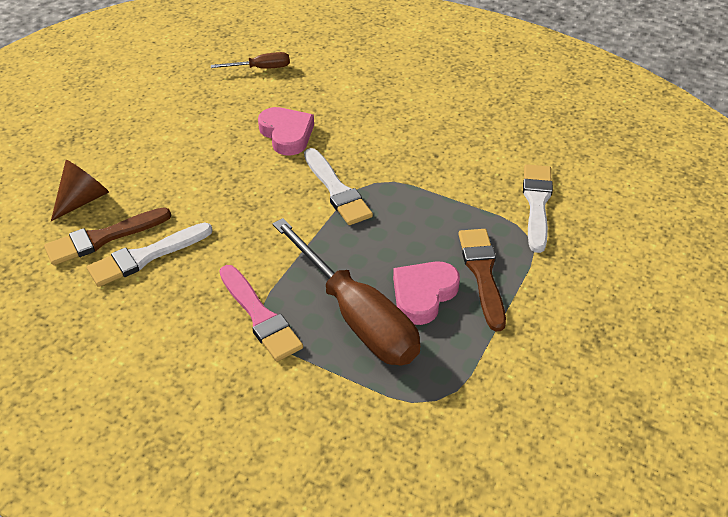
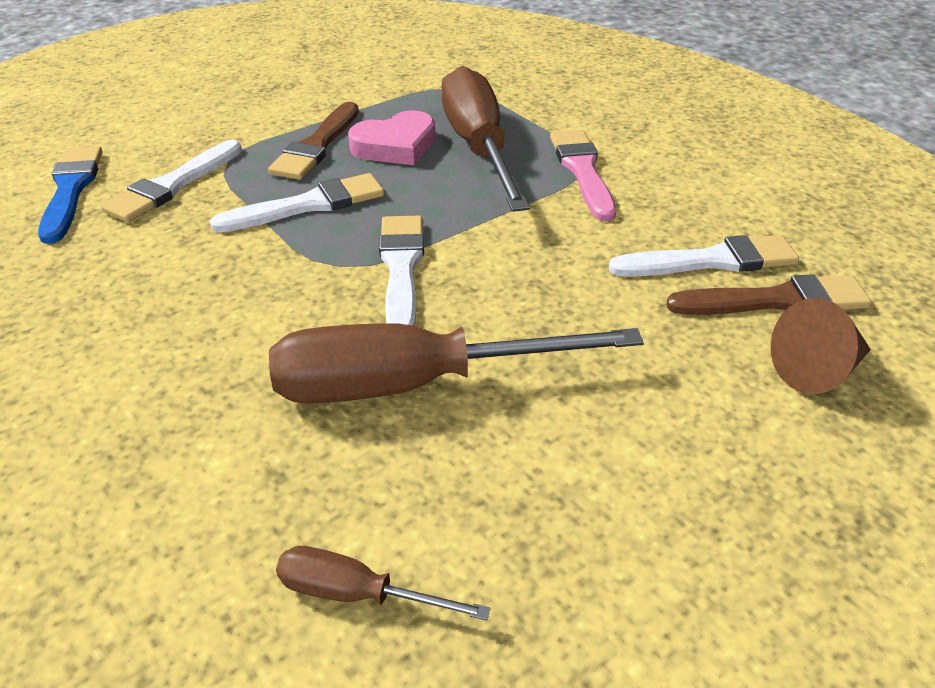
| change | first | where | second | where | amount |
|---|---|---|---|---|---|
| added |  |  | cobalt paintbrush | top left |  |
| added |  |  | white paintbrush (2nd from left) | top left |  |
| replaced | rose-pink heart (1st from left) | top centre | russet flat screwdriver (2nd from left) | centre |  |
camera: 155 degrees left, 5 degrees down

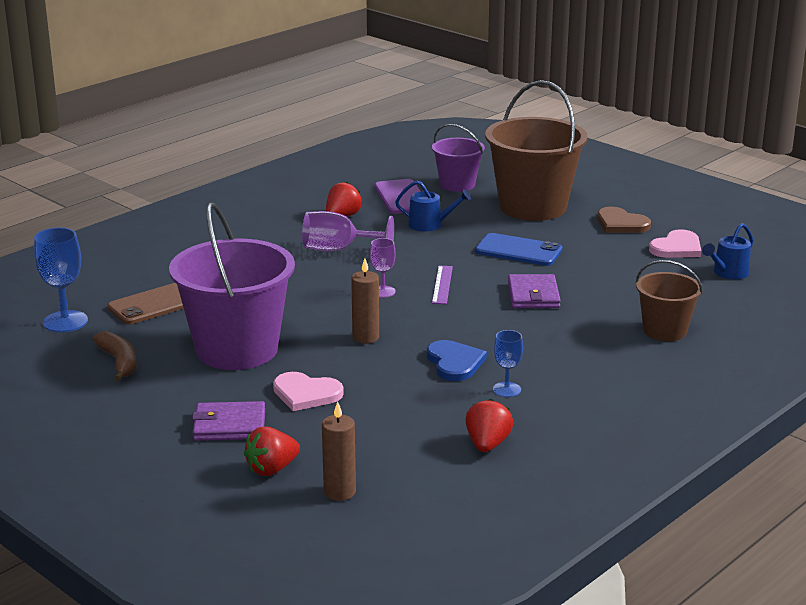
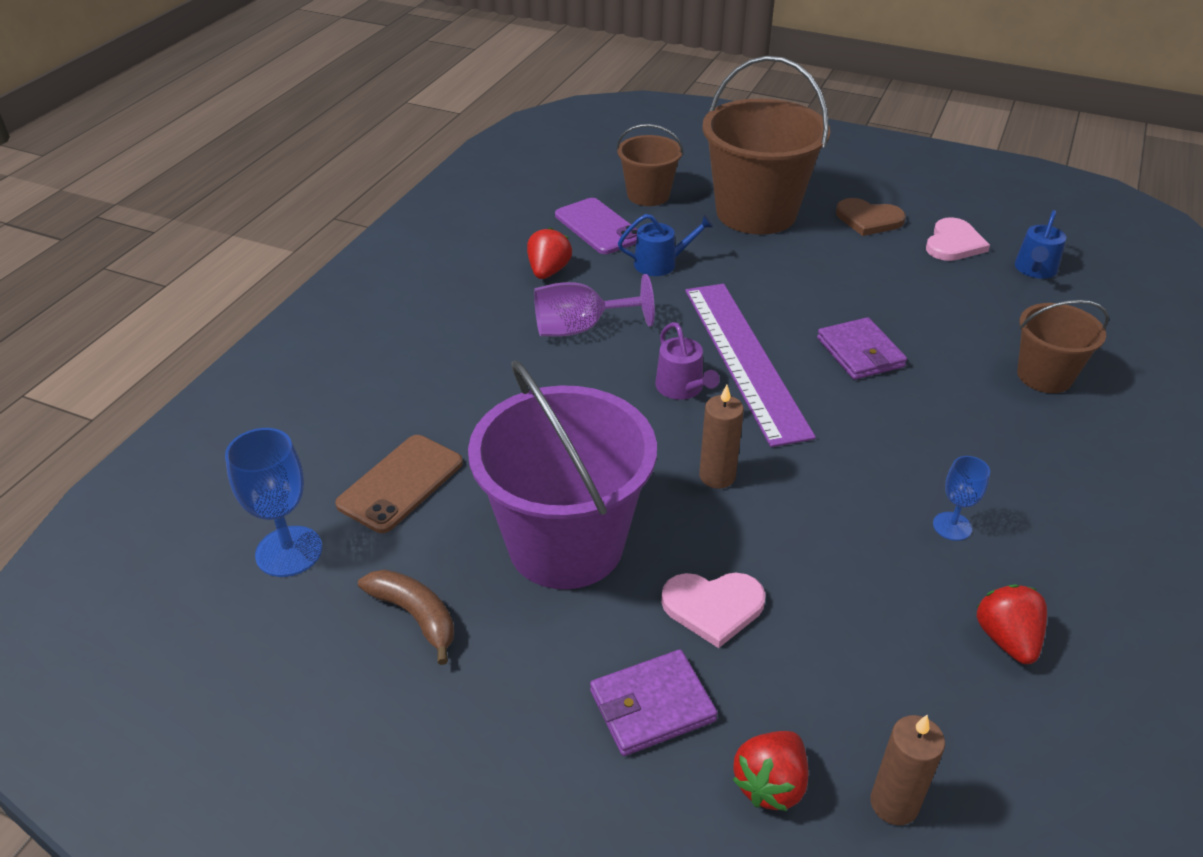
| change | first | where | second | where | amount |
|---|---|---|---|---|---|
| recoloured | violet sand bucket (2nd from left) | top centre | russet sand bucket (1st from left) | top centre |  |
| replaced | violet wine glass (2nd from left) | centre | violet sprinkling can | centre |  |
| resized | violet straightedge | centre |  | centre | x2.36 |
| removed | cobalt heart | centre |  |  |  |
| removed | cobalt phone | centre |  |  |  |
camera: 20 degrees left, 15 degrees up

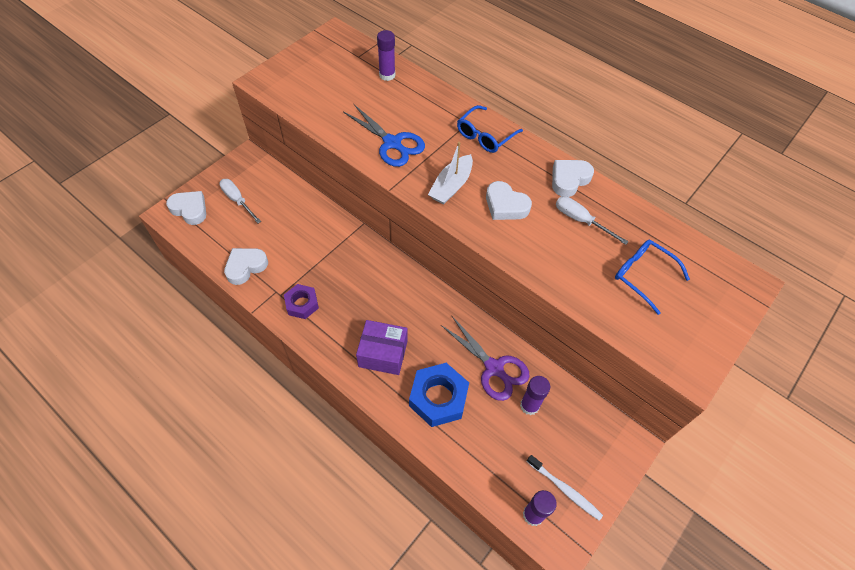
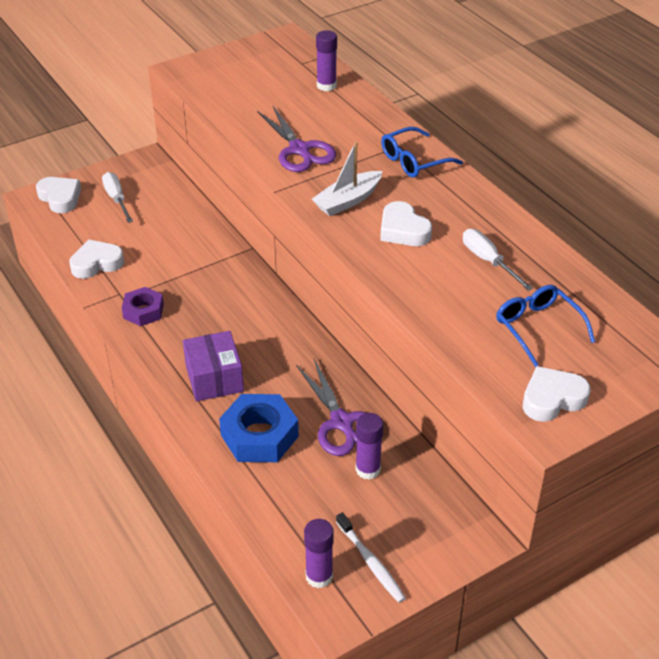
| change | first | where | second | where | amount |
|---|---|---|---|---|---|
| turned | violet parcel | centre |  | middle left | 45 degrees clockwise |
| recoloured | cobalt pair of scissors | top centre | violet pair of scissors (1st from left) | top centre |  |
| moved | white heart (4th from left) | top right |  | middle right |  |
camera: 20 degrees right, 15 degrees down

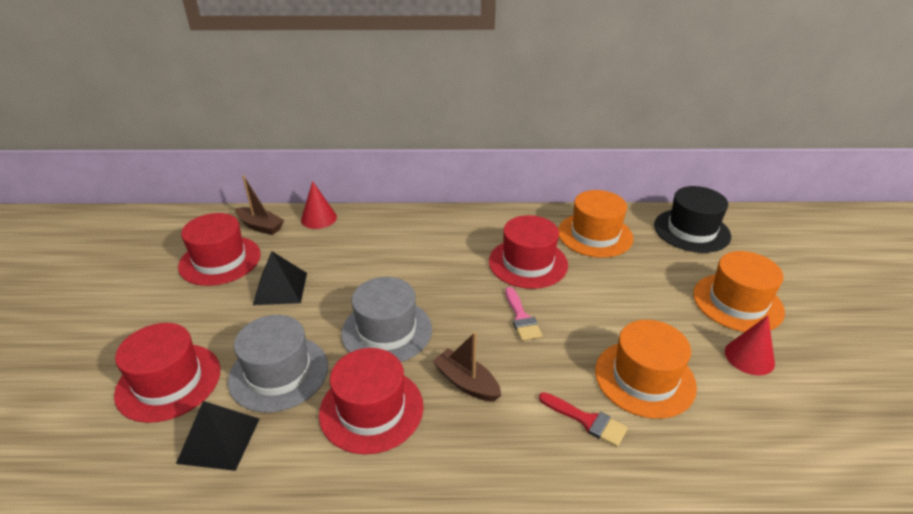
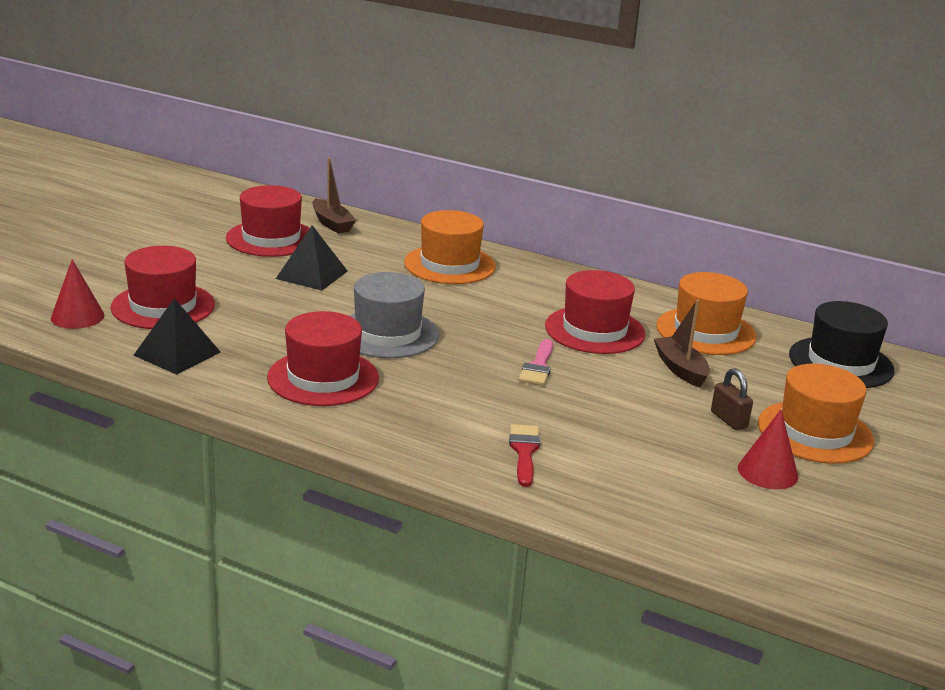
| change | first | where | second | where | amount |
|---|---|---|---|---|---|
| moved | red solid cone (1st from left) | centre |  | middle left |  |
| moved | orange hat (2nd from left in the first image) | bottom right | orange hat (1st from left) | centre |  |
| turned | red paintbrush | bottom centre |  | centre | 150 degrees counterclockwise |
| moved | russet toy boat (2nd from left) | bottom centre |  | middle right |  |
| added |  |  | russet small lock | middle right |  |
| removed | ash-grey hat (1st from left) | bottom left |  |  |  |
camera: 25 degrees right, 10 degrees down

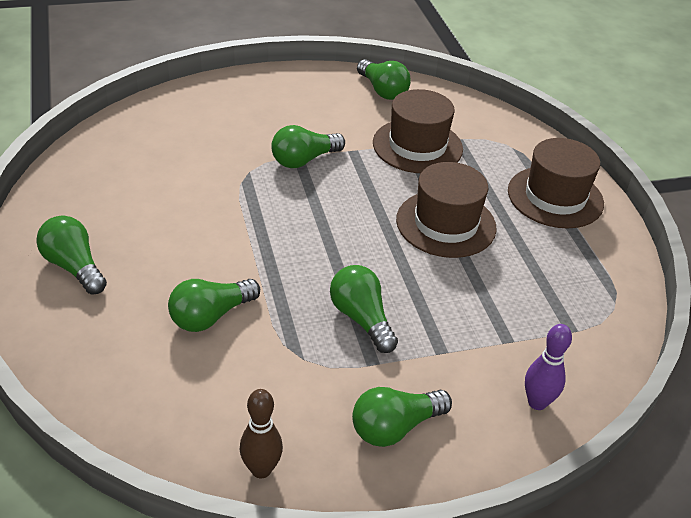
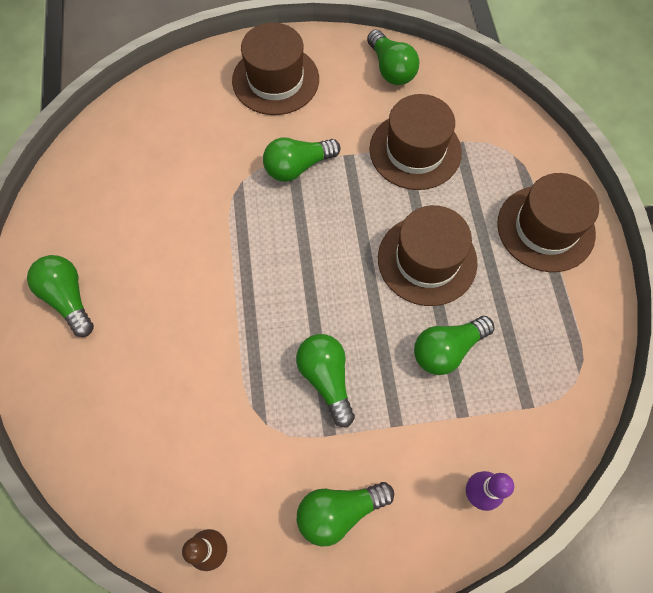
| change | first | where | second | where | amount |
|---|---|---|---|---|---|
| added |  |  | russet hat (1st from left) | top centre |  |
| moved | emerald lightbulb (2nd from left in the first image) | middle left | emerald lightbulb (6th from left) | middle right |  |
camera: 10 degrees right, 25 degrees up

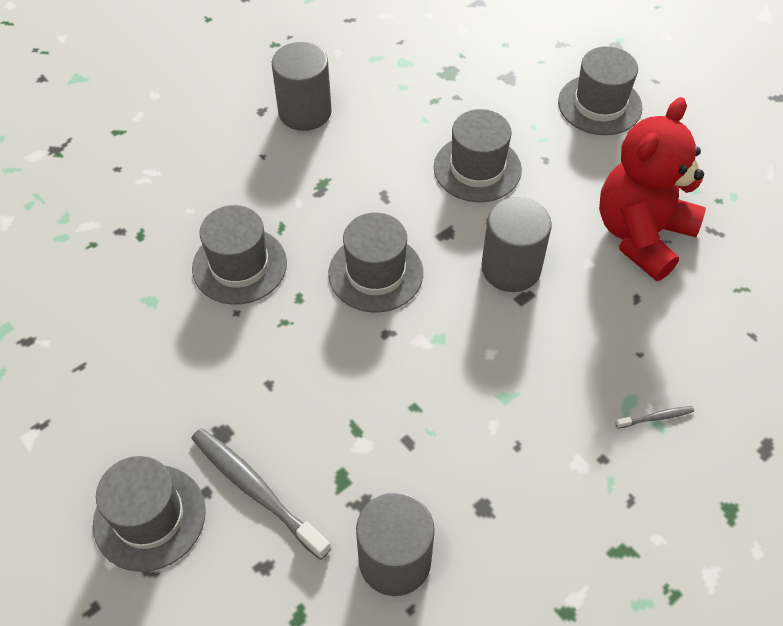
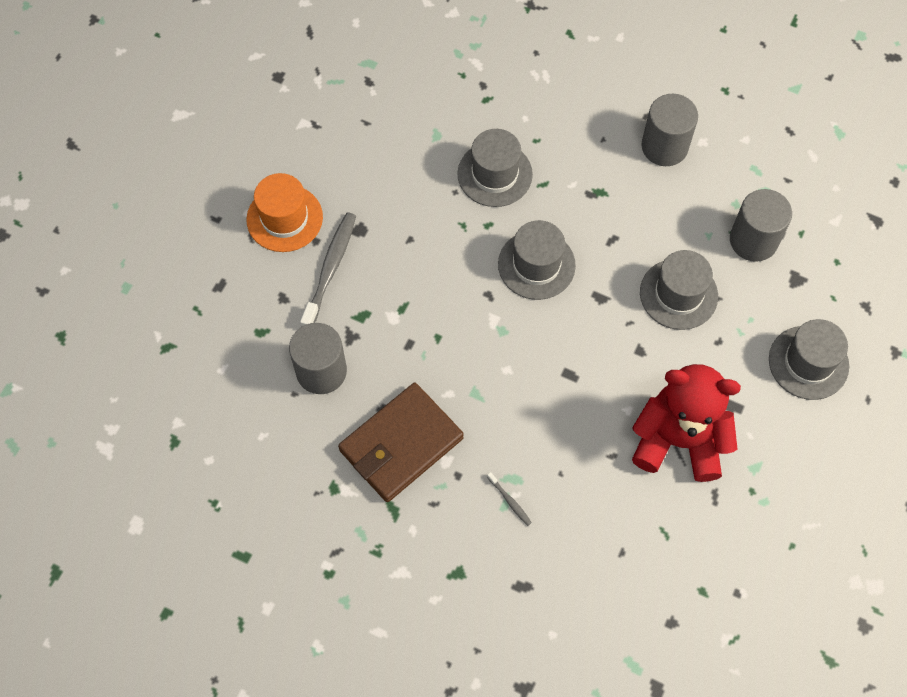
| change | first | where | second | where | amount |
|---|---|---|---|---|---|
| recoloured | ash-grey hat (1st from left) | bottom left | orange hat | top left |  |
| added |  |  | russet billfold | centre |  |
| moved | ash-grey cylinder (3rd from left) | centre |  | top right |  |
camera: 65 degrees right, 10 degrees up

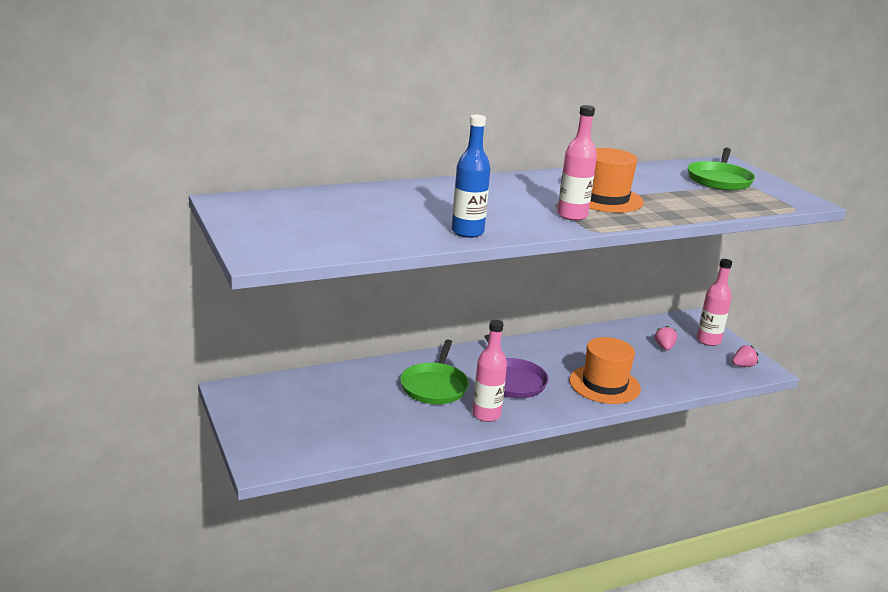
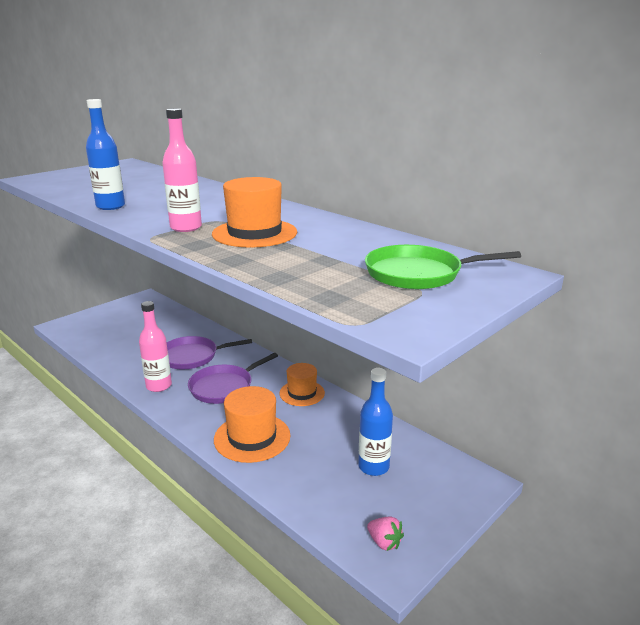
| change | first | where | second | where | amount |
|---|---|---|---|---|---|
| recoloured | emerald frying pan (1st from left) | centre | violet frying pan (1st from left) | middle left |  |
| added |  |  | orange hat (3rd from left) | centre |  |
| replaced | rose-pink strawberry (1st from left) | middle right | cobalt flask (2nd from left) | bottom centre |  |
| removed | rose-pink flask (3rd from left) | middle right |  |  |  |
camera: 70 degrees right, 0 degrees up

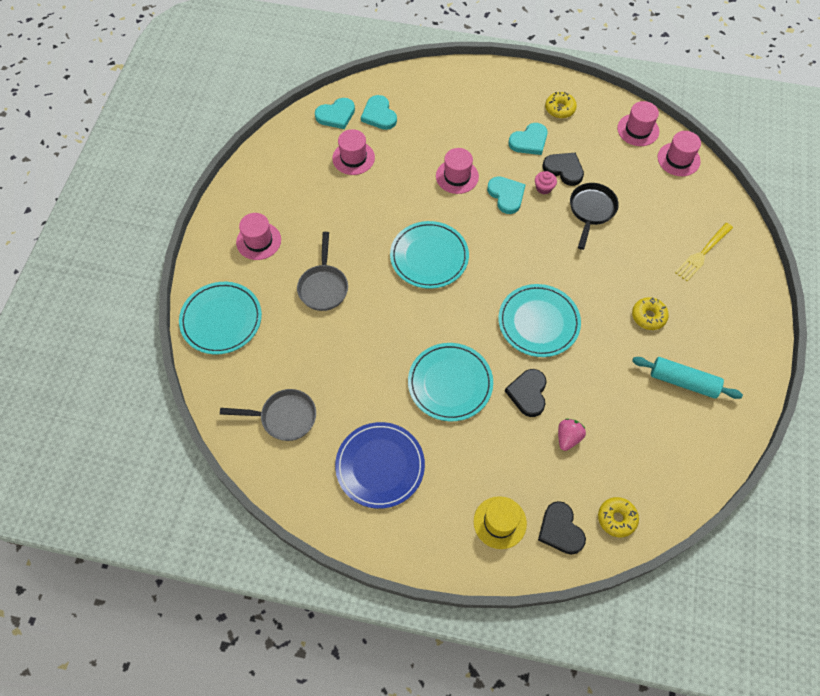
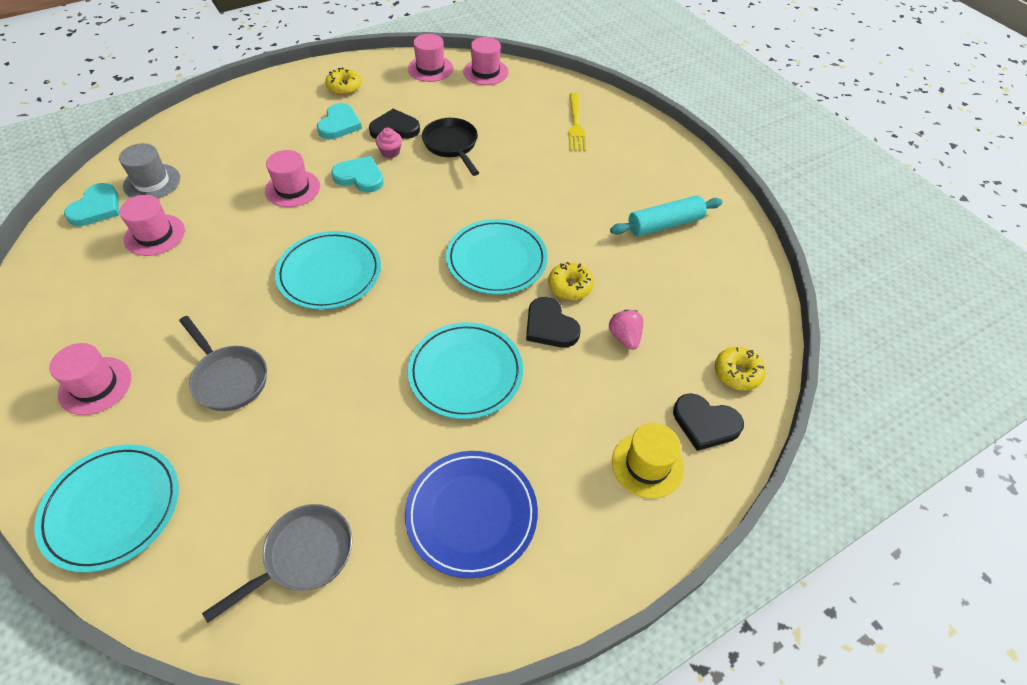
| change | first | where | second | where | amount |
|---|---|---|---|---|---|
| replaced | teal heart (2nd from left) | top centre | ash-grey hat | top left |  |
| moved | golden donut (3rd from left in the first image) | middle right | golden donut (2nd from left) | centre |  |
camera: 45 degrees left, 10 degrees down

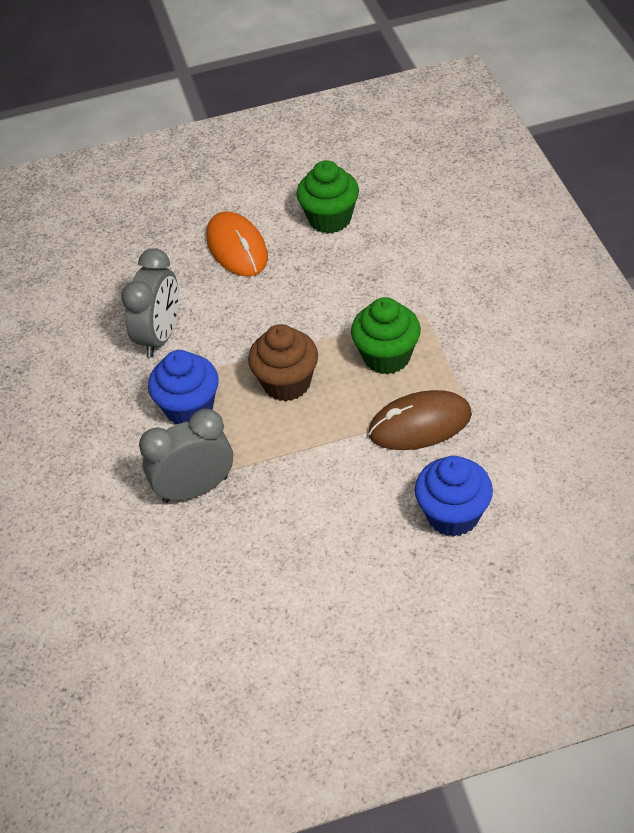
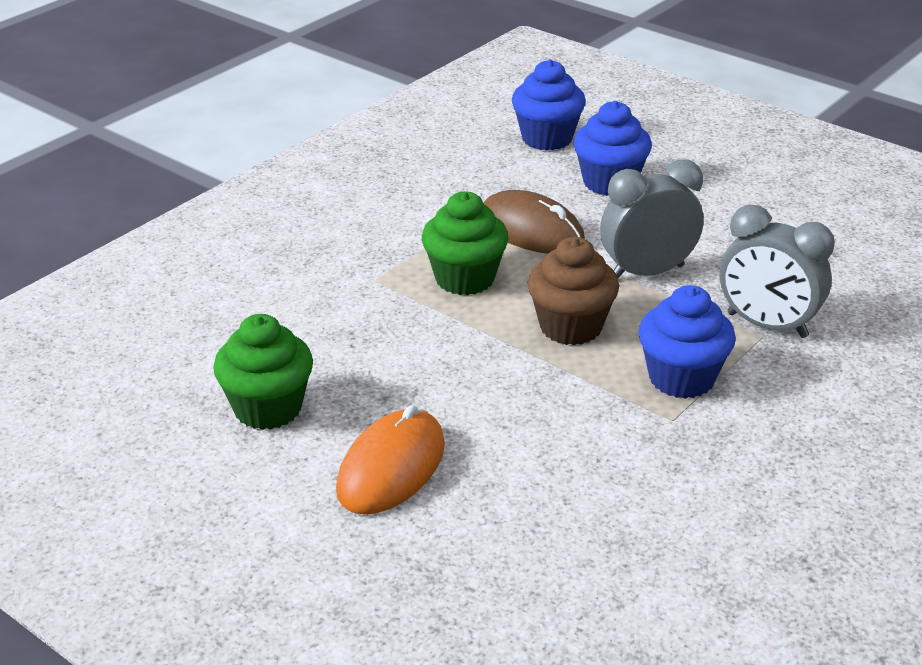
| change | first | where | second | where | amount |
|---|---|---|---|---|---|
| added |  |  | cobalt cupcake (1st from left) | top centre |  |
| moved | ash-grey clock (1st from left) | middle left |  | top right |  |
camera: 130 degrees left, 15 degrees down

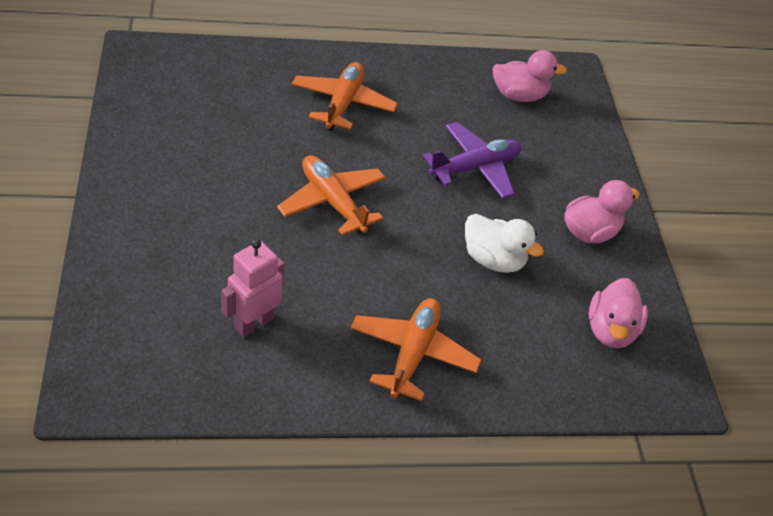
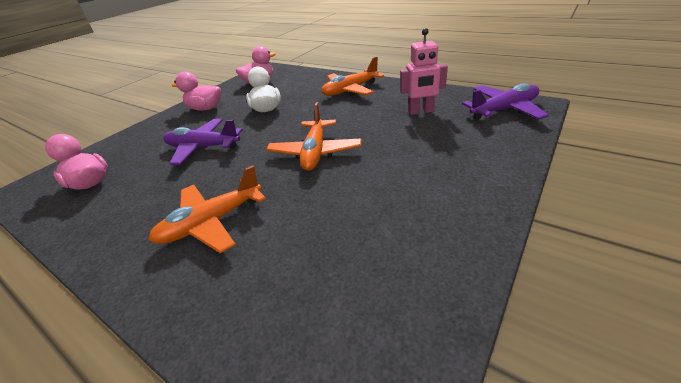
| change | first | where | second | where | amount |
|---|---|---|---|---|---|
| added |  |  | violet plane (2nd from left) | top right |  |
camera: 130 degrees left, 10 degrees down

